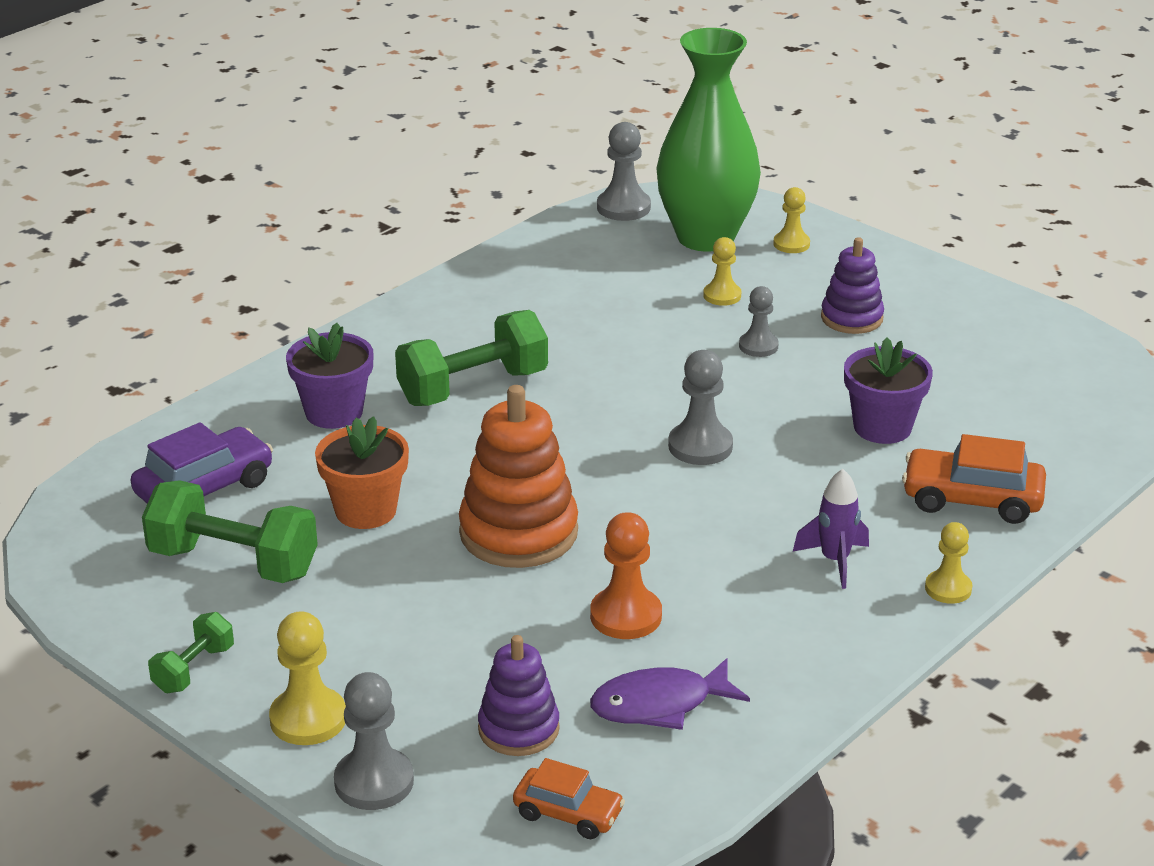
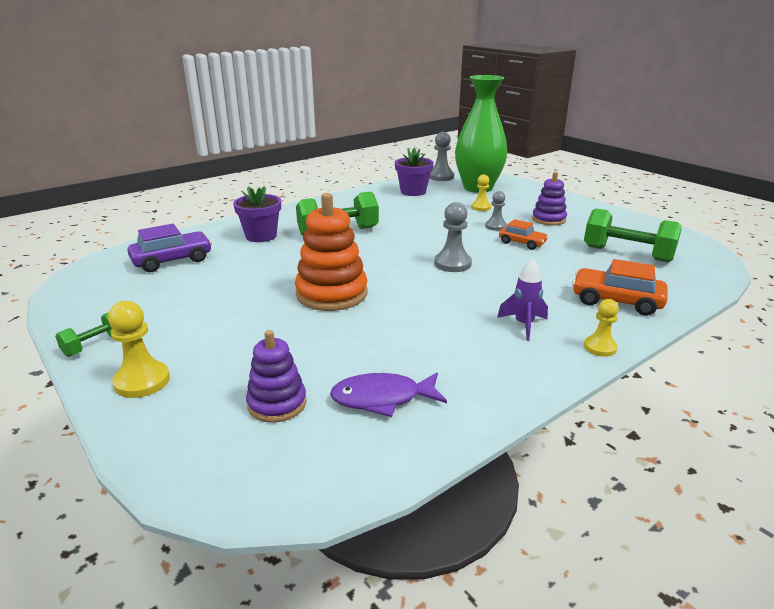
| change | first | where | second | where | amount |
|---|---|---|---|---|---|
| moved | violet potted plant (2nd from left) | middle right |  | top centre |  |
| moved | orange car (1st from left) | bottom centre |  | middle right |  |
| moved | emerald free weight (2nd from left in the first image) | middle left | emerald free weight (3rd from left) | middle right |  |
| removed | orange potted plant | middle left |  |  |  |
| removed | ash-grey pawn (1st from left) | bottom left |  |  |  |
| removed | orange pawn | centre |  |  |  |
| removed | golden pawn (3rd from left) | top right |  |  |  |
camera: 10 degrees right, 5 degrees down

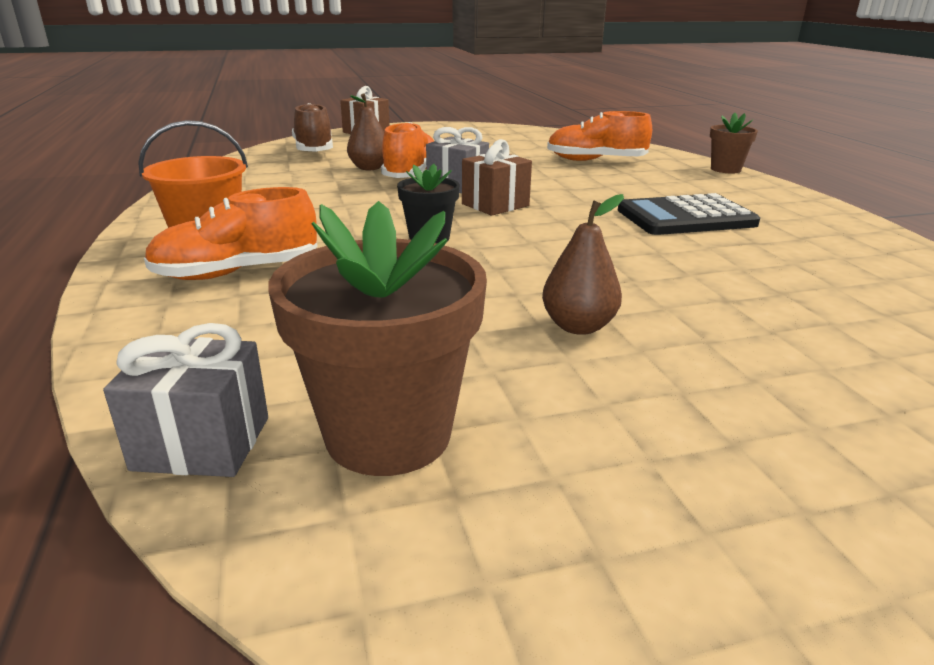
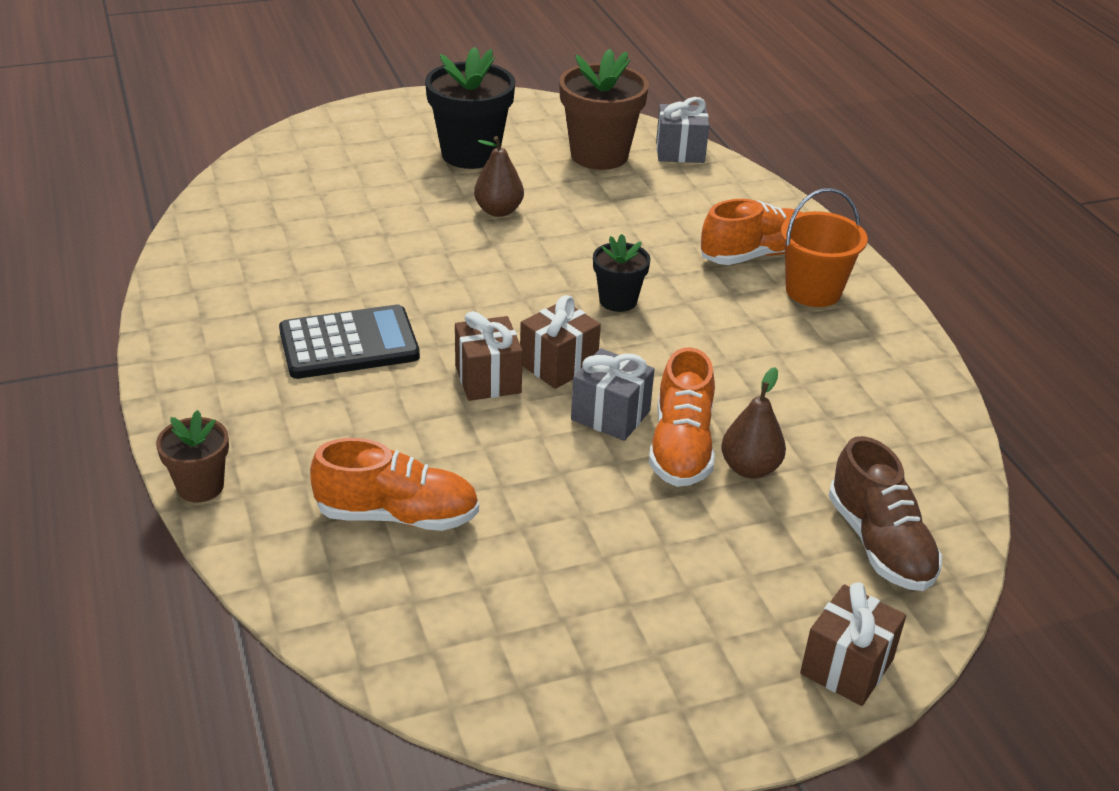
| change | first | where | second | where | amount |
|---|---|---|---|---|---|
| added |  |  | ebony potted plant (1st from left) | top centre |  |
| added |  |  | russet present (1st from left) | centre |  |
camera: 175 degrees right, 10 degrees up

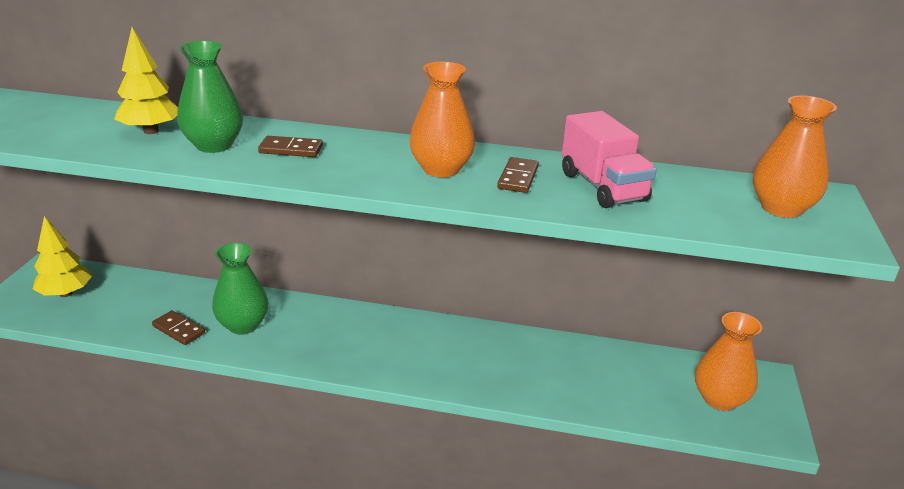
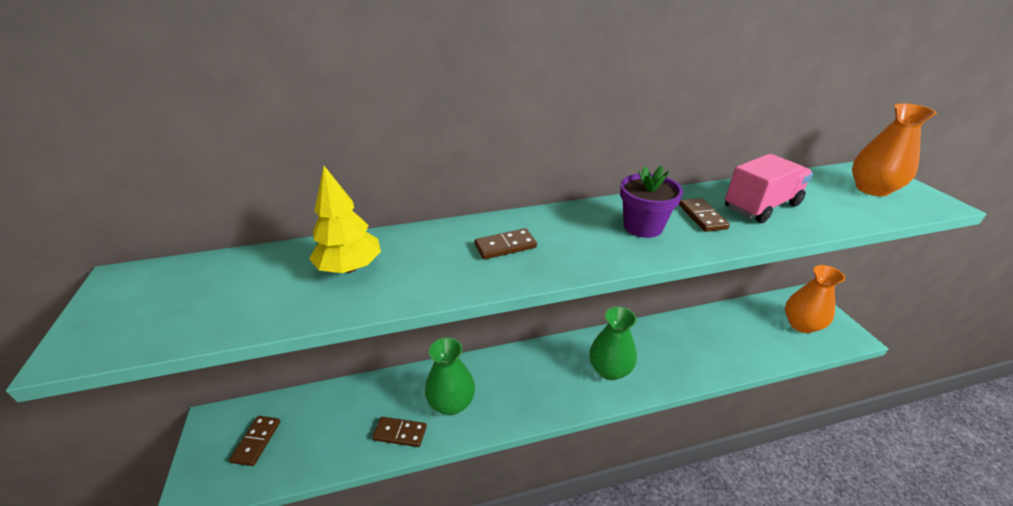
| change | first | where | second | where | amount |
|---|---|---|---|---|---|
| replaced | golden tree (1st from left) | middle left | russet domino tile (1st from left) | bottom left |  |
| moved | emerald flower vase (1st from left in the first image) | top left | emerald flower vase (2nd from left) | bottom centre |  |
| replaced | orange flower vase (1st from left) | top centre | violet potted plant | centre |  |
| turned | rose-pink truck | top right |  | middle right | 75 degrees counterclockwise |
camera: 25 degrees left, 5 degrees up

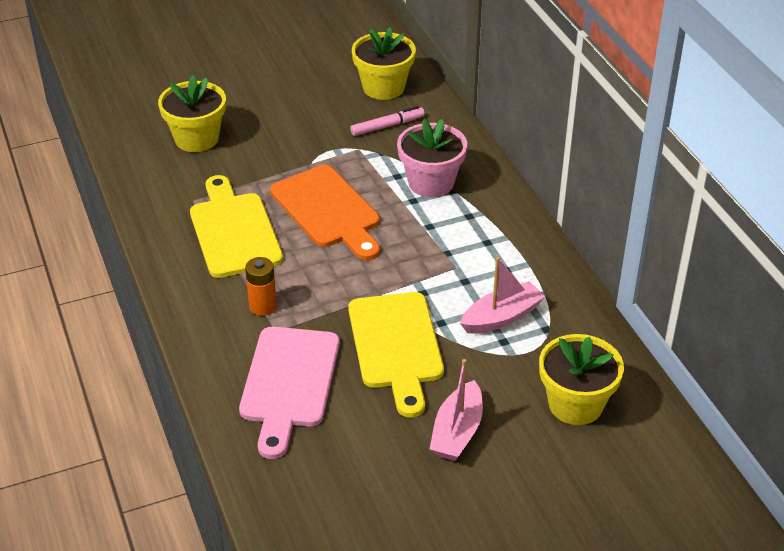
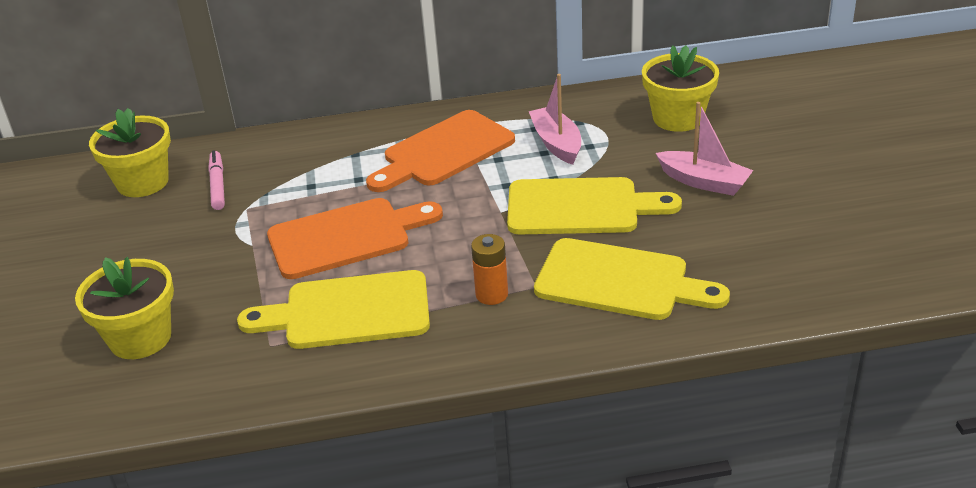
| change | first | where | second | where | amount |
|---|---|---|---|---|---|
| added |  |  | orange bread board (2nd from left) | top centre |  |
| recoloured | rose-pink bread board | bottom centre | golden bread board (3rd from left) | centre |  |
| removed | rose-pink potted plant | top centre |  |  |  |
camera: 75 degrees left, 5 degrees down

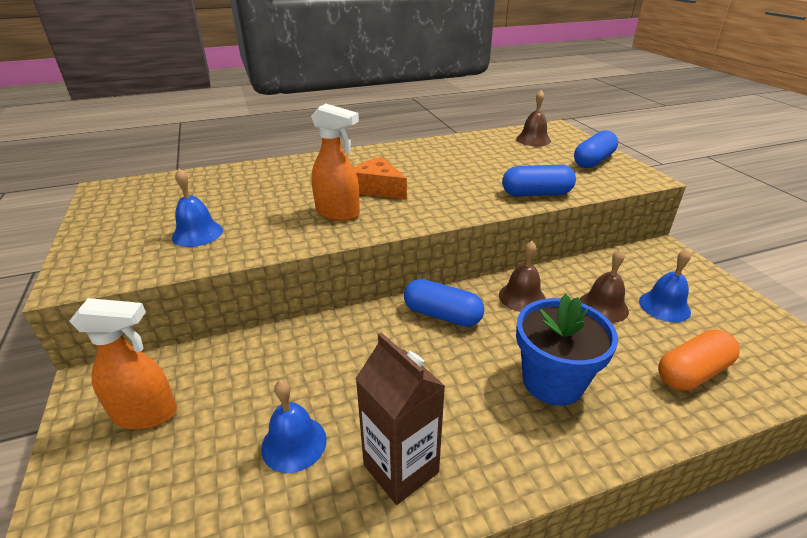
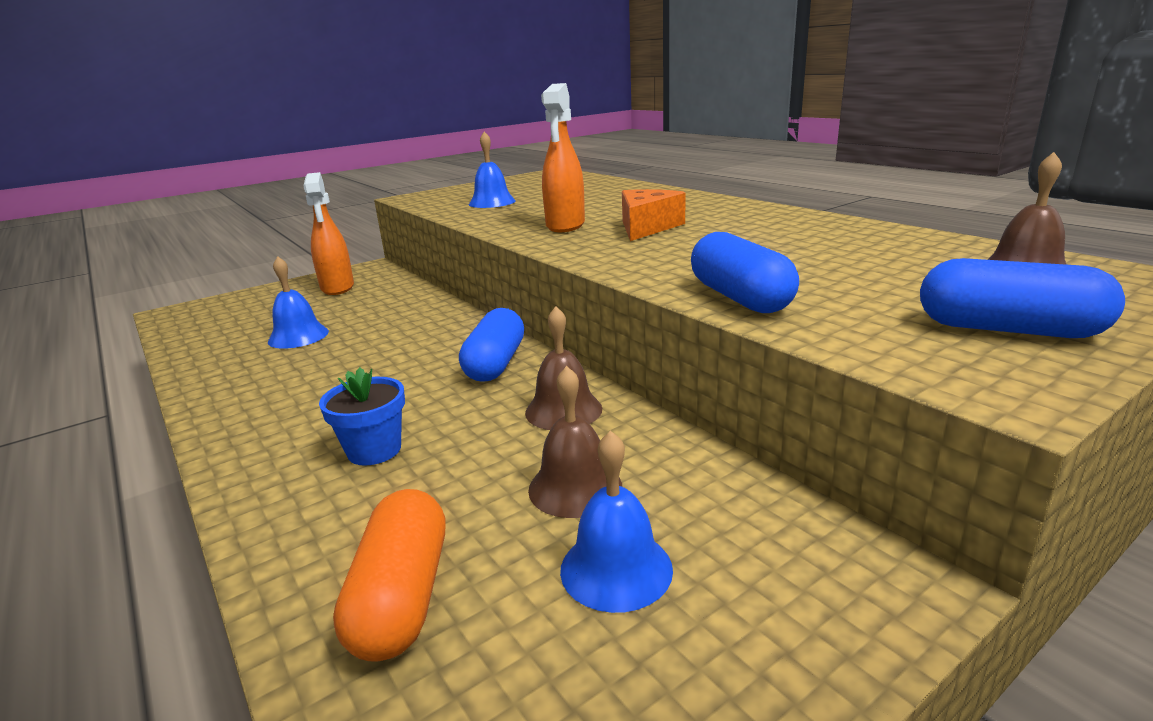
| change | first | where | second | where | amount |
|---|---|---|---|---|---|
| resized | cobalt potted plant | middle right |  | middle left | x0.60 |
| turned | orange pill shape | bottom right |  | bottom centre | 45 degrees clockwise |
| removed | russet carton | bottom centre |  |  |  |
camera: 75 degrees right, 10 degrees down

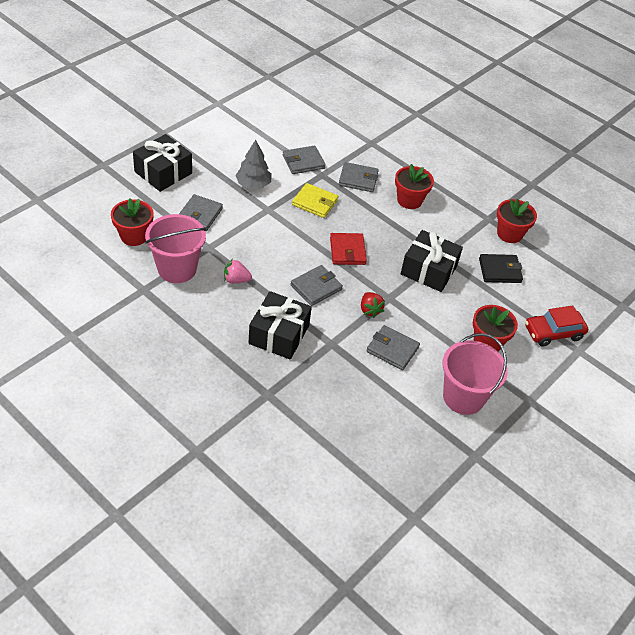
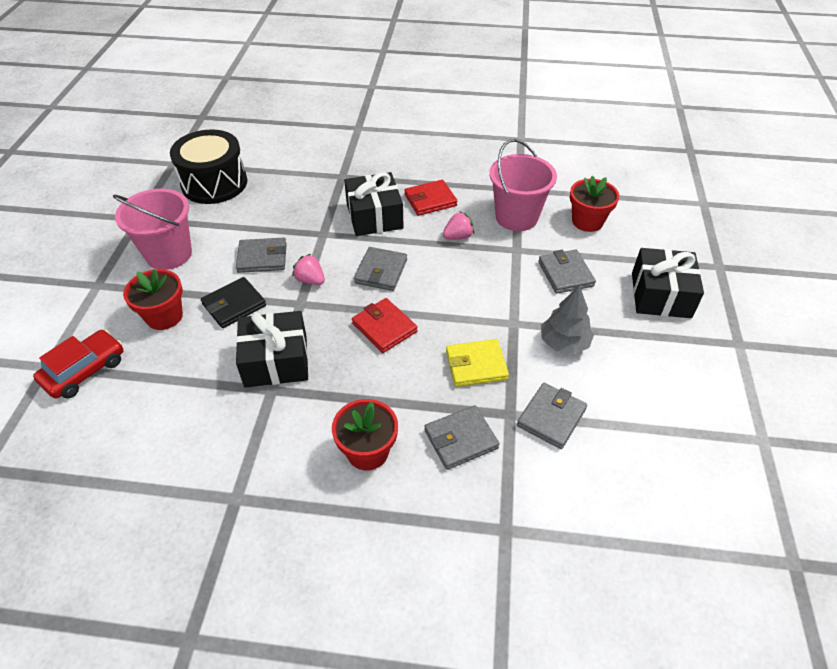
| change | first | where | second | where | amount |
|---|---|---|---|---|---|
| added |  |  | ebony toy drum | top left |  |
| moved | ebony billfold | middle right |  | middle left |  |
| recoloured | red strawberry | centre | rose-pink strawberry (1st from left) | centre |  |
| added |  |  | red billfold (2nd from left) | top centre |  |
| removed | red potted plant (4th from left) | middle right |  |  |  |
camera: 150 degrees right, 0 degrees up

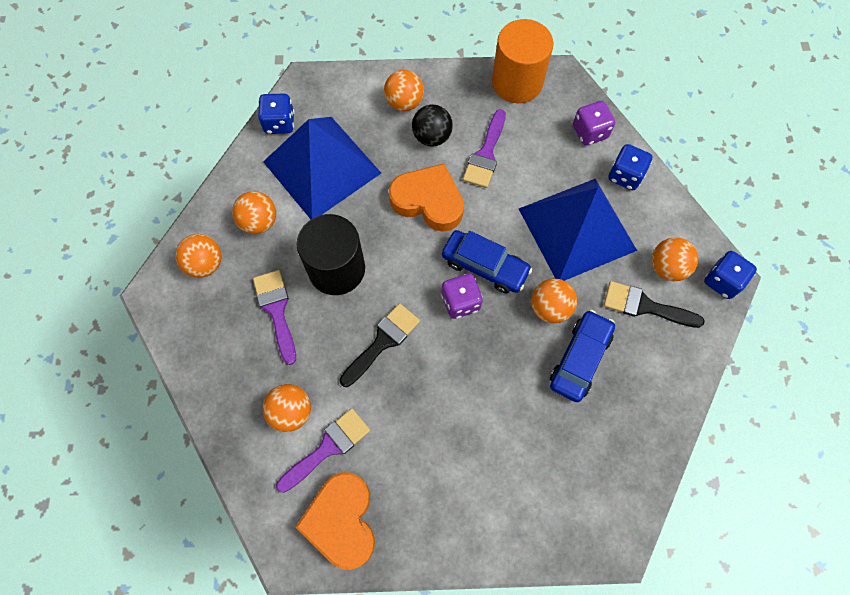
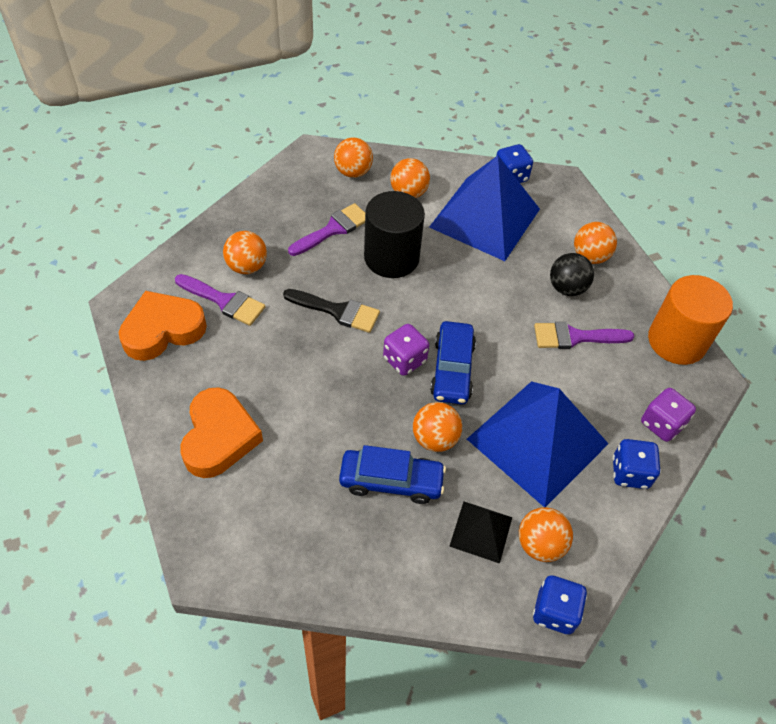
| change | first | where | second | where | amount |
|---|---|---|---|---|---|
| moved | orange heart (2nd from left) | top centre |  | middle left |  |
| replaced | ebony paintbrush (2nd from left) | middle right | ebony pyramid | bottom centre |  |
camera: 65 degrees right, 15 degrees down

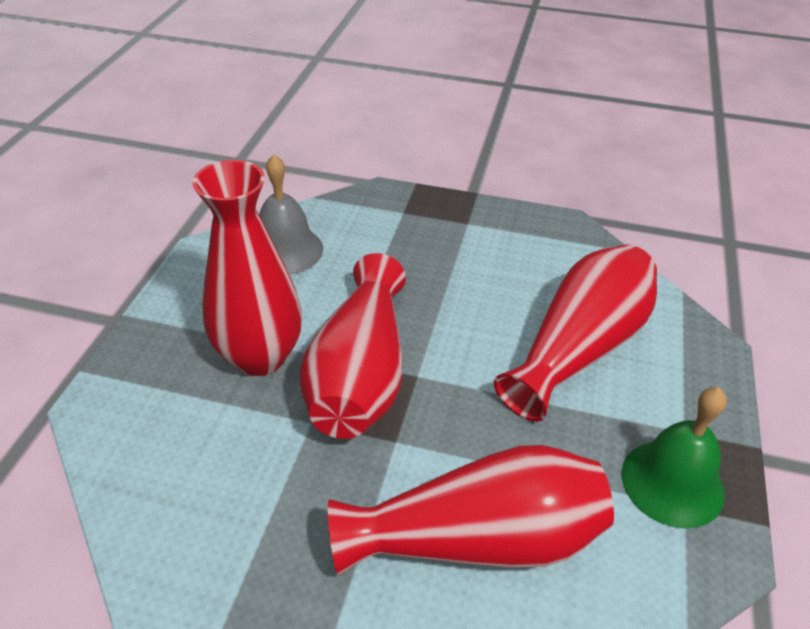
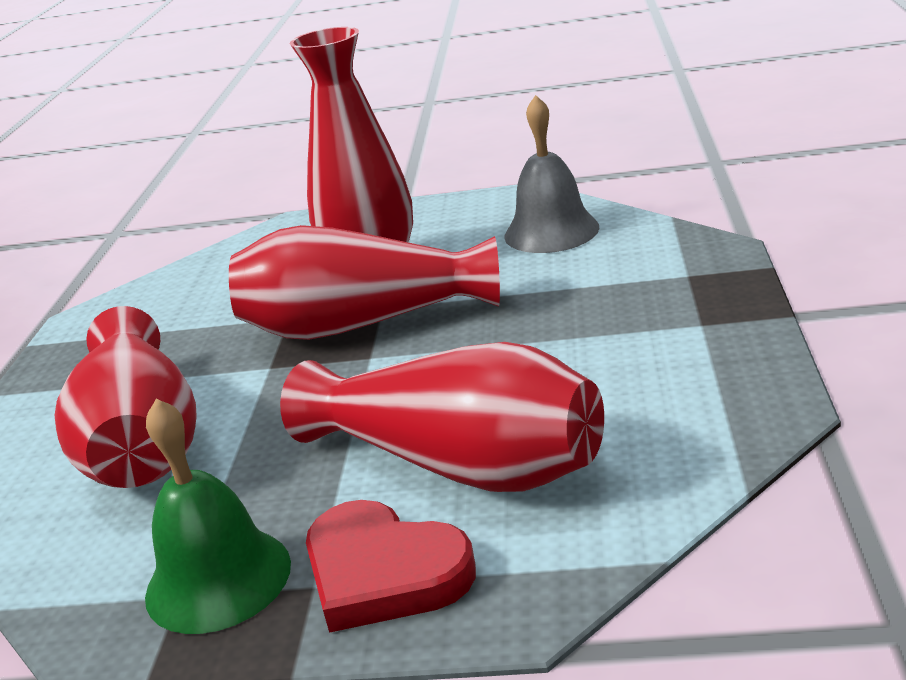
| change | first | where | second | where | amount |
|---|---|---|---|---|---|
| added |  |  | red heart | bottom centre |  |
camera: 85 degrees right, 15 degrees down

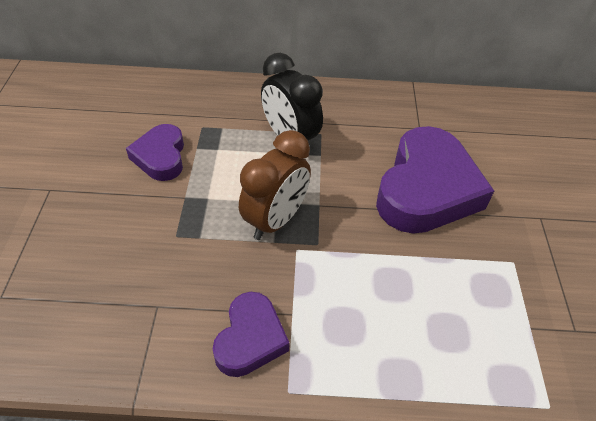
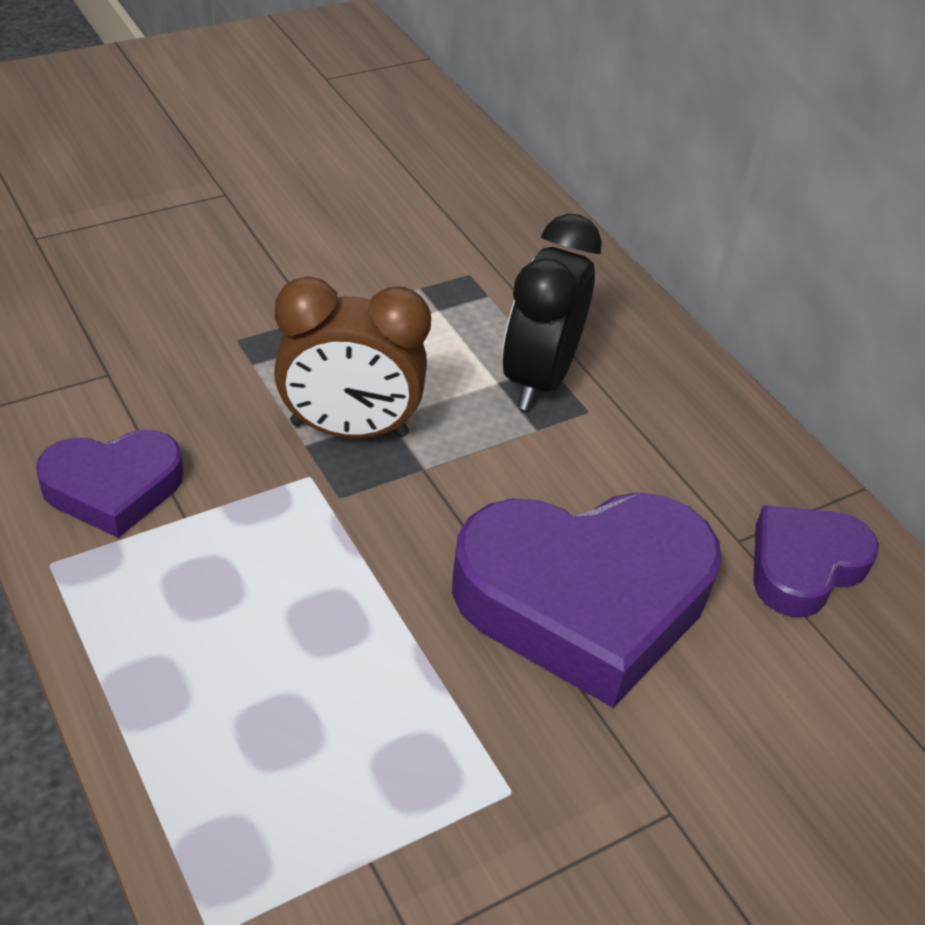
| change | first | where | second | where | amount |
|---|---|---|---|---|---|
| moved | violet heart (1st from left in the first image) | middle left | violet heart (3rd from left) | middle right |  |
camera: 55 degrees right, 5 degrees down

